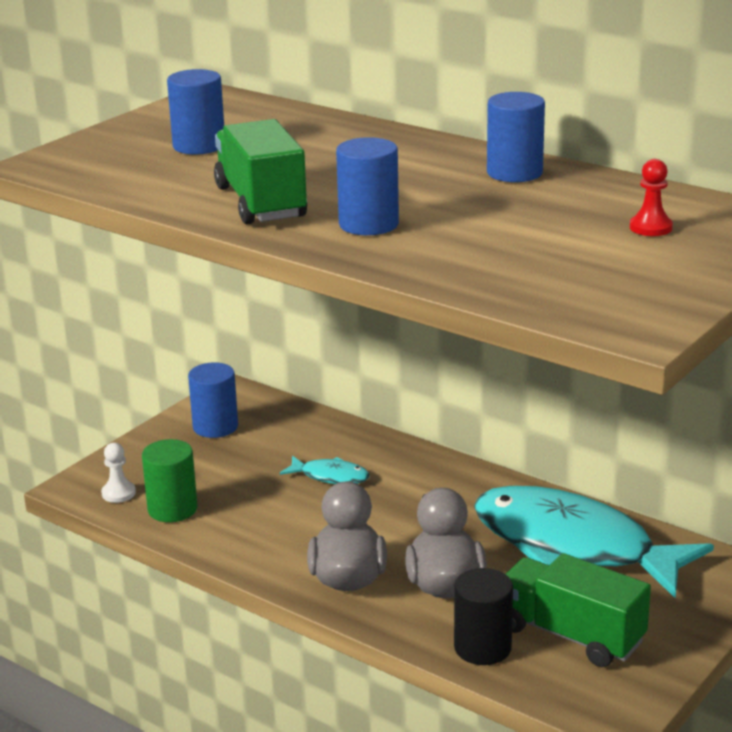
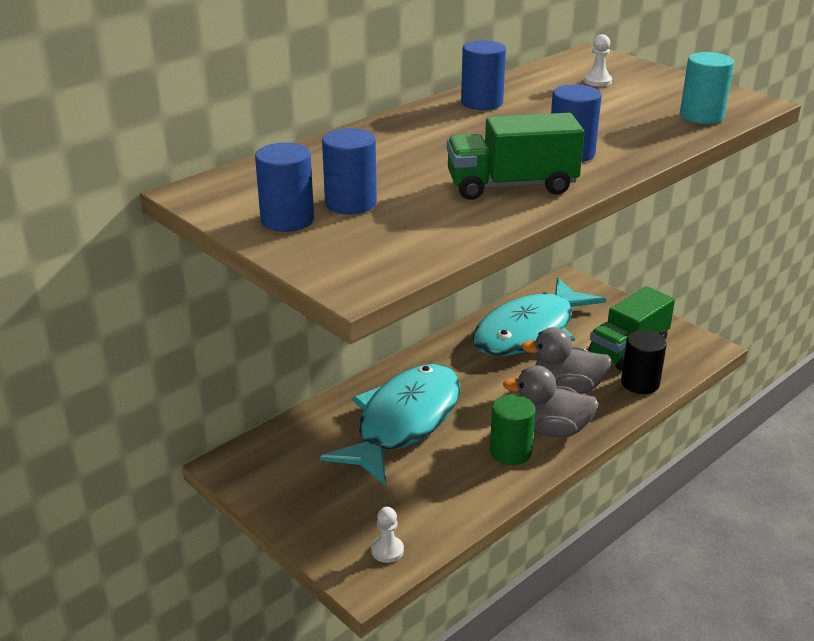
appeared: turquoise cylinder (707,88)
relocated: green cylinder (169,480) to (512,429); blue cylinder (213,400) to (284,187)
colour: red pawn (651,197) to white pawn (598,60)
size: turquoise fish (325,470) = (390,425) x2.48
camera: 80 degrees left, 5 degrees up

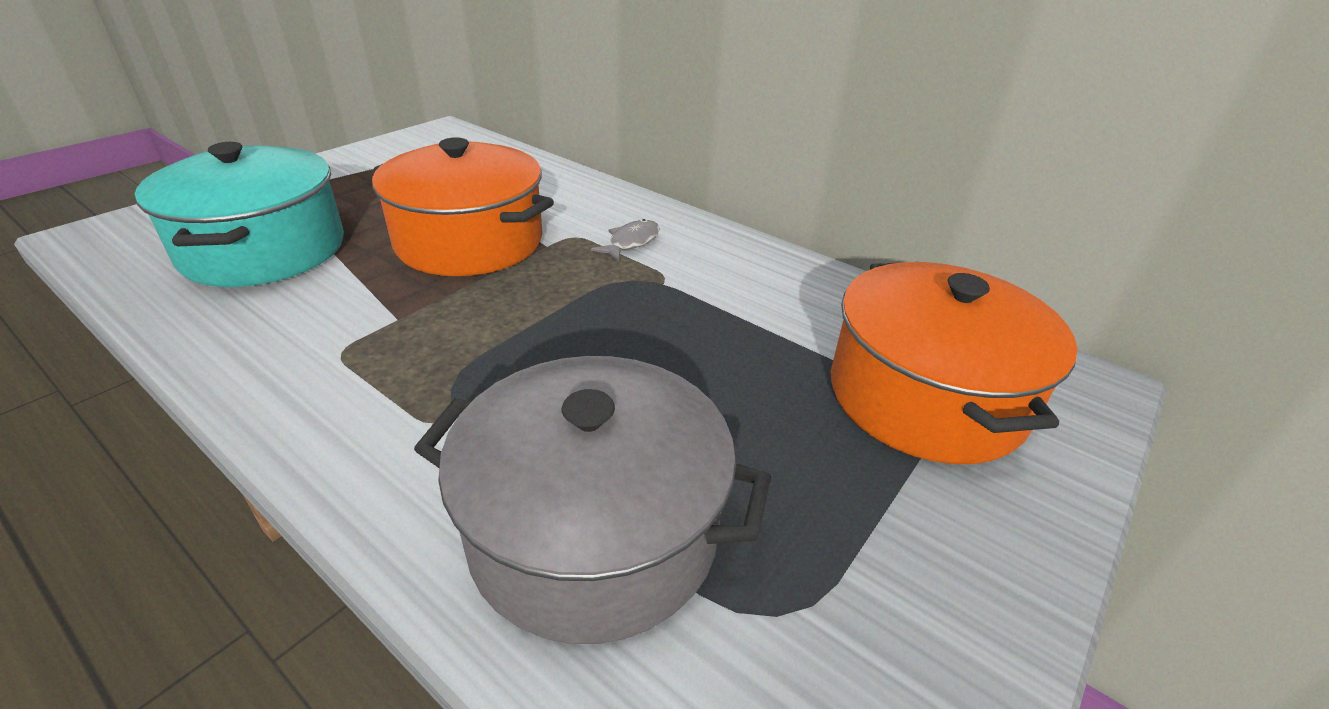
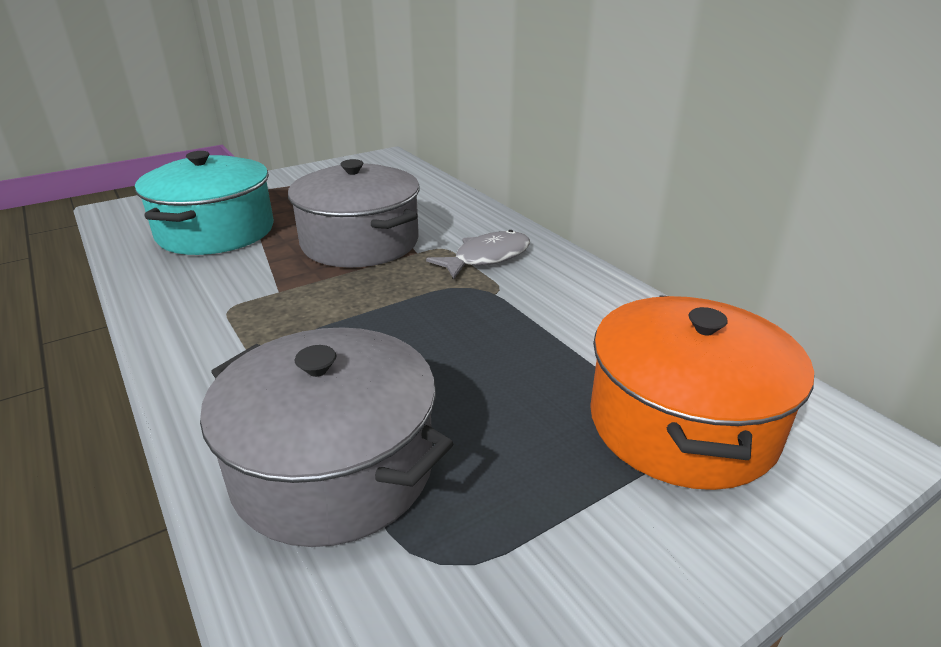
colour: orange pot (463,206) to grey pot (354,213)
size: grey fish (625,240) = (478,254) x1.55
camera: 20 degrees right, 5 degrees down

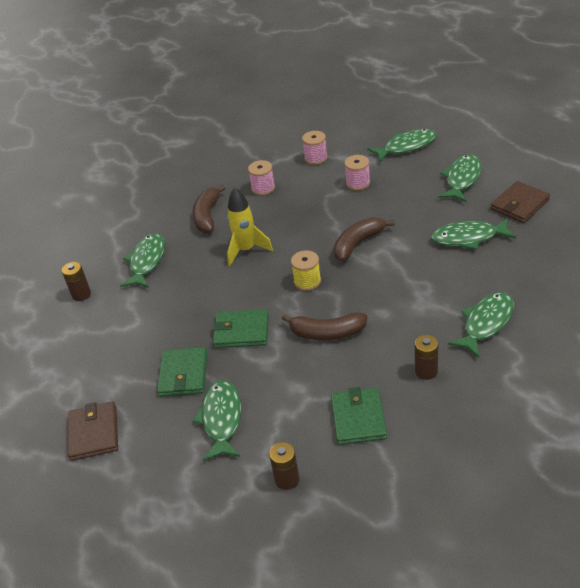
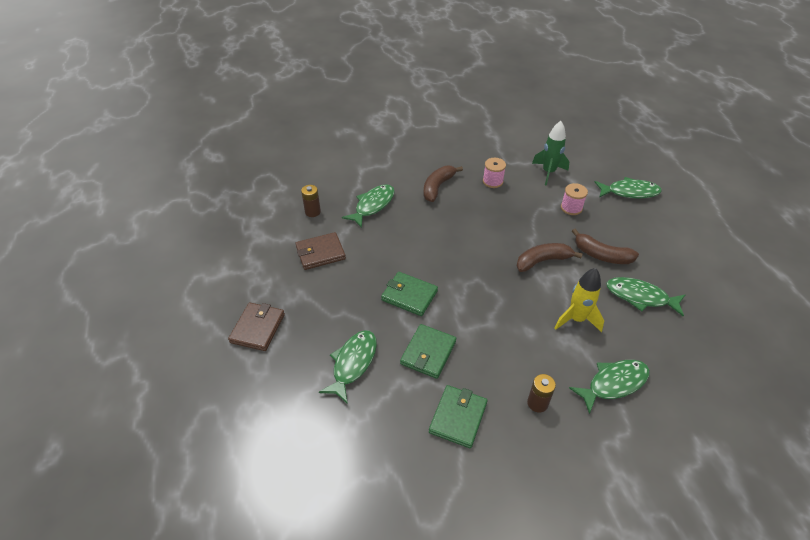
missing: brown battery (284,466); yellow spool (306,270); green fish (459,178)
relocated: green wallet (182,372) to (428,351); yellow rocket (250,226) to (579,300); brown banana (325,326) to (605,246); brown wallet (520,202) to (321,251)
exchanged: pink spool (315,148) to green rocket (550,153)
camera: 20 degrees right, 5 degrees up

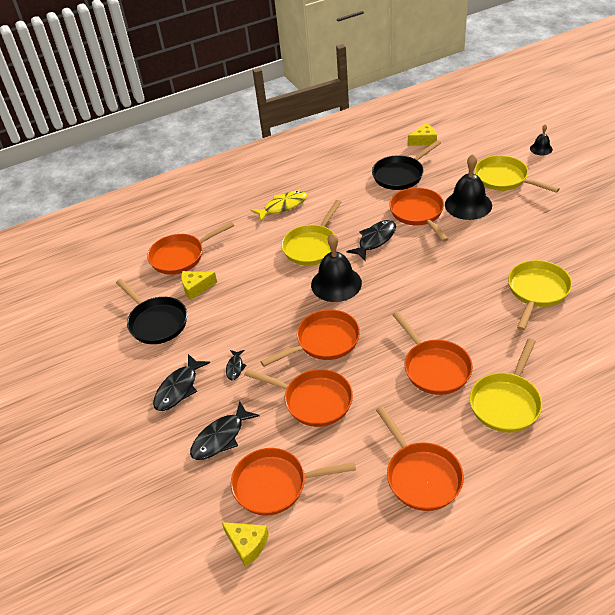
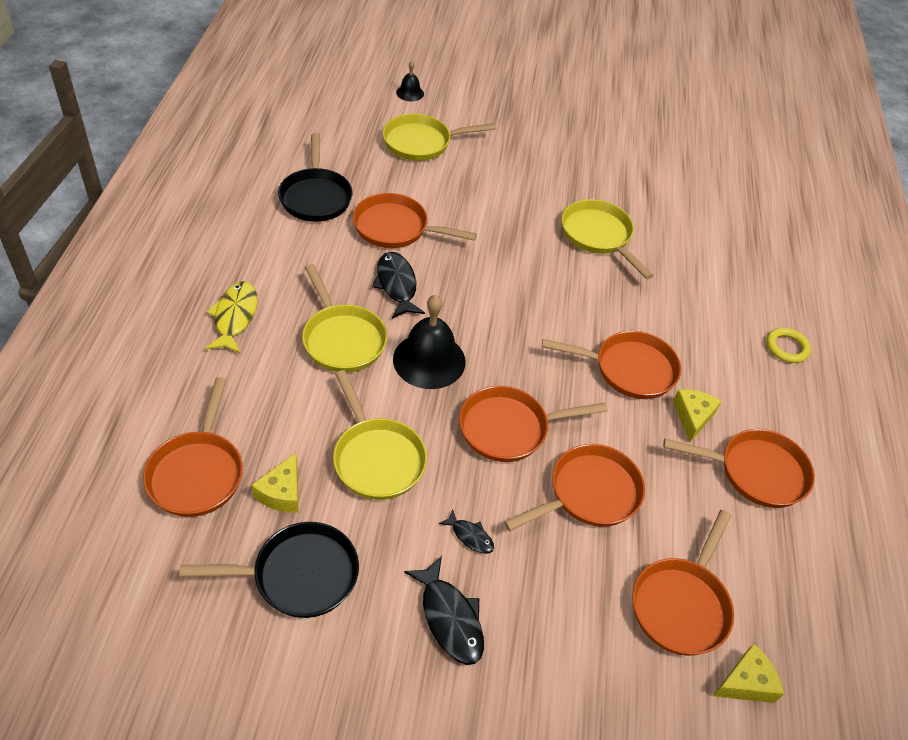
missing: black fish (224,430); black bell (468,187)
appeared: yellow ring (788,345)
relocated: yellow cheese (422,134) to (697,415); yellow pan (506,385) to (380,435)
spun: orange pan (310,338) = (533,424) 105 degrees counterclockwise
camera: 65 degrees left, 5 degrees up

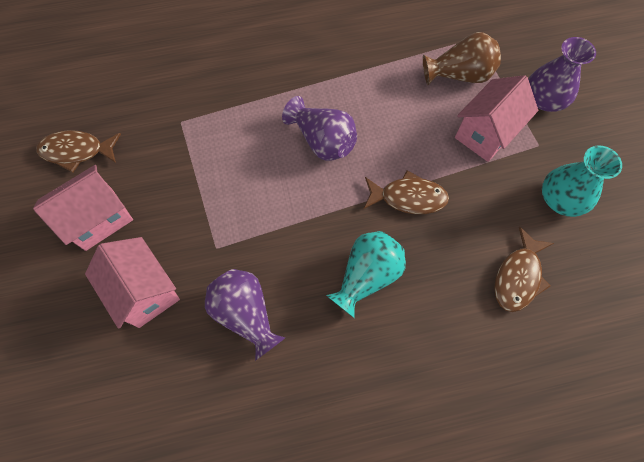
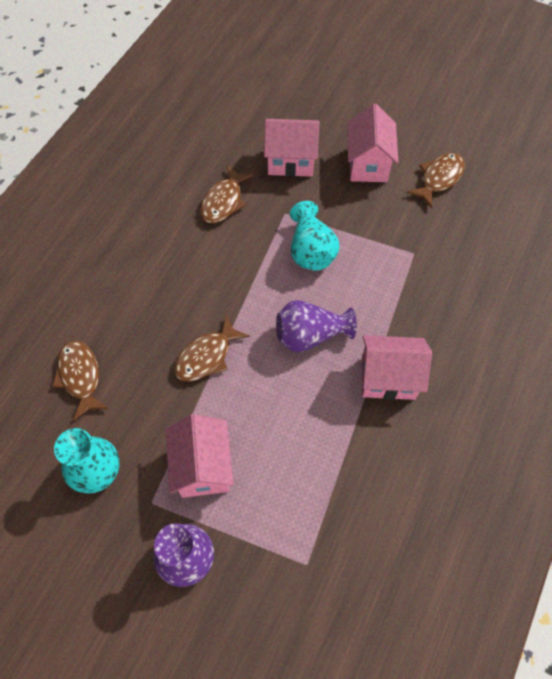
missing: brown vase (462,58)
appeared: pink house (397,367)
relocated: turquoise vase (366,274) to (314,236)
exchanged: purple vase (245,315) to brown fish (227,194)
camera: 130 degrees right, 5 degrees down

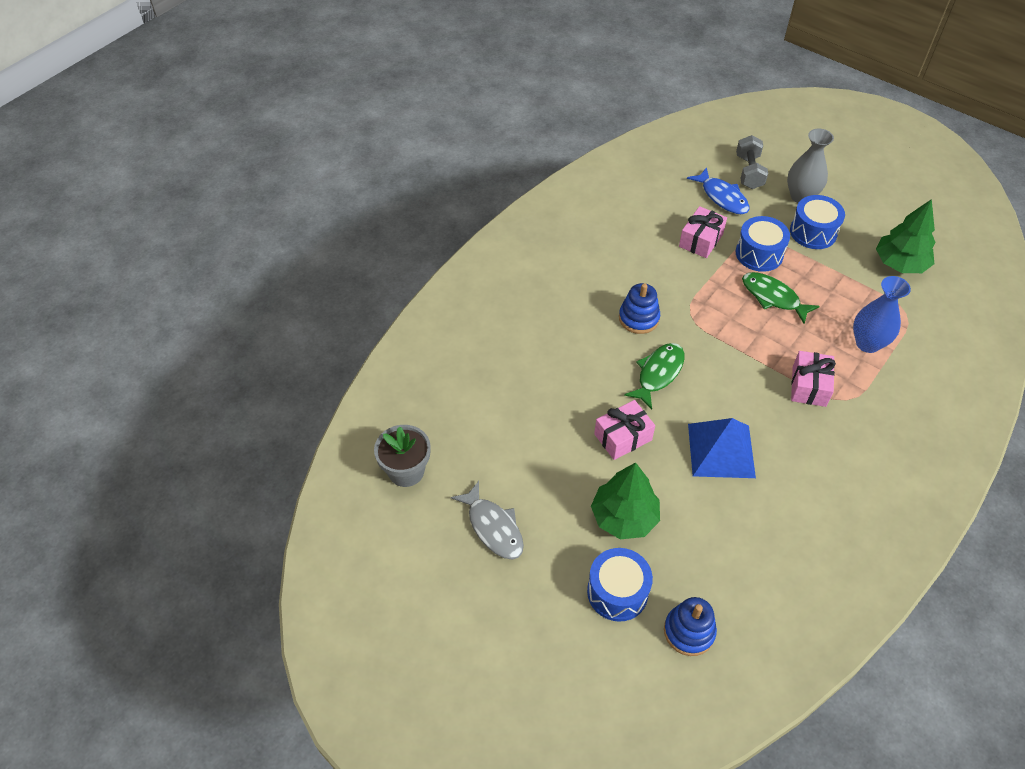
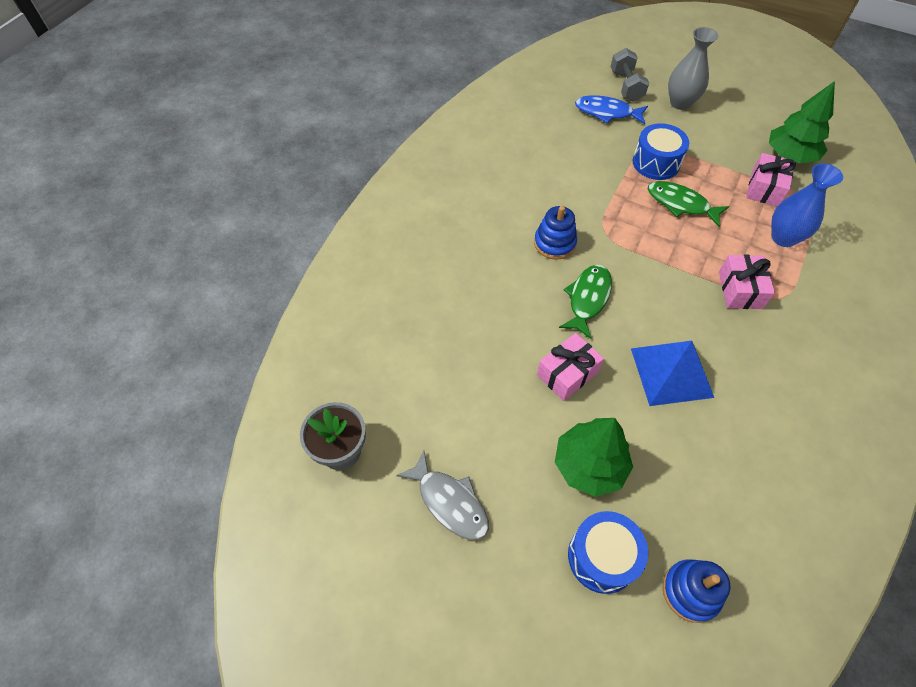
missing: blue drum (817,222)
relocated: pink gift (703,232) to (771,179)
spun: blue fish (718,190) = (611,109) 150 degrees clockwise
camera: 10 degrees left, 5 degrees up

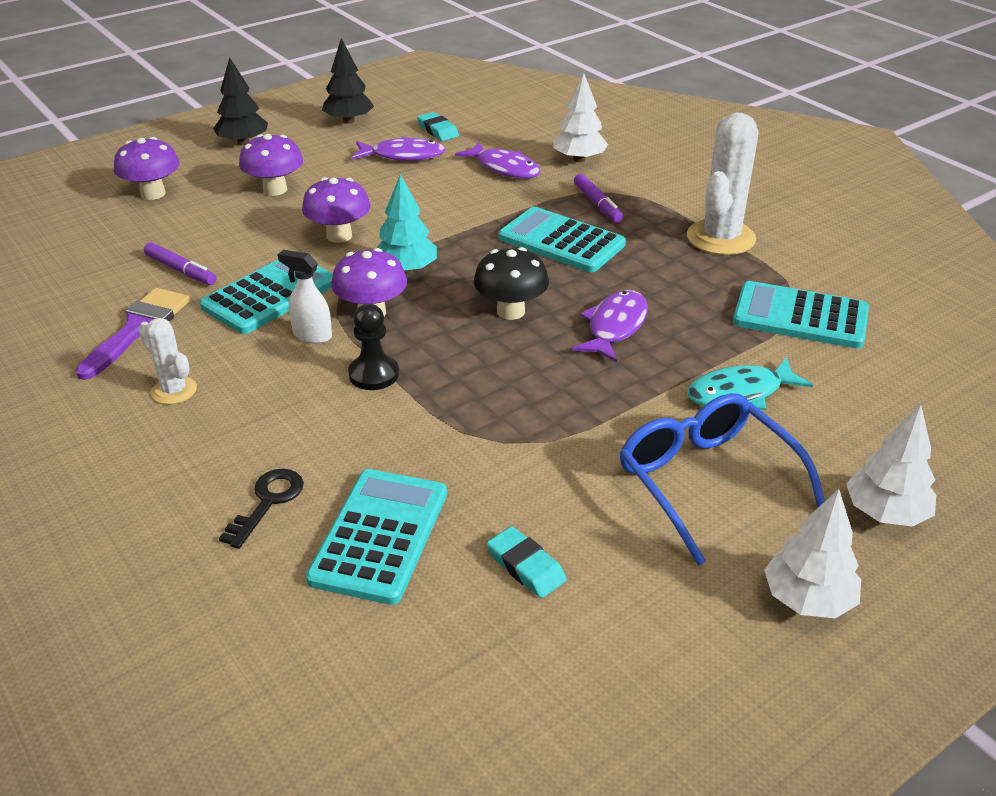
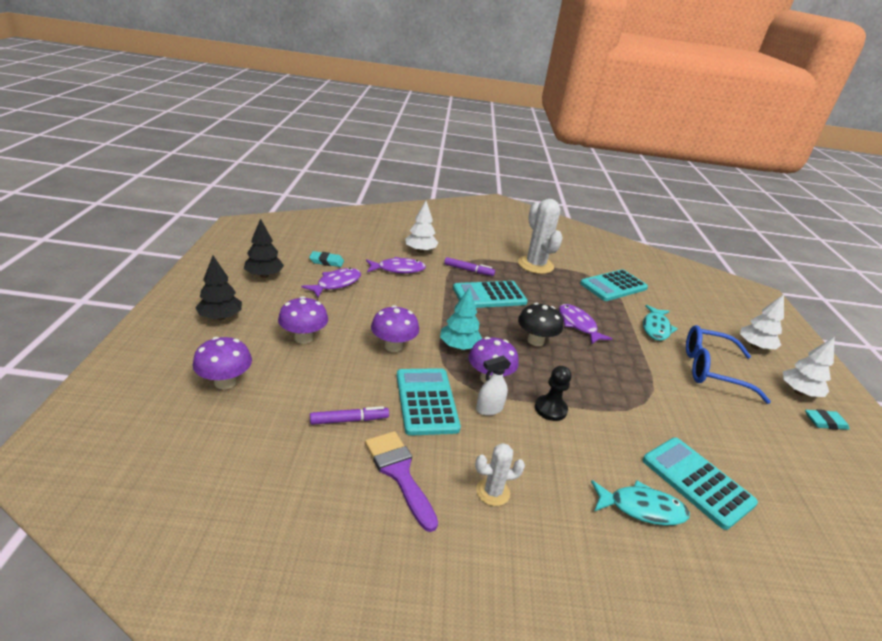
relocated: turquoise eraser (527,562) to (827,419)
exchanged: black key (261,509) to turquoise fish (640,503)
camera: 55 degrees left, 5 degrees down

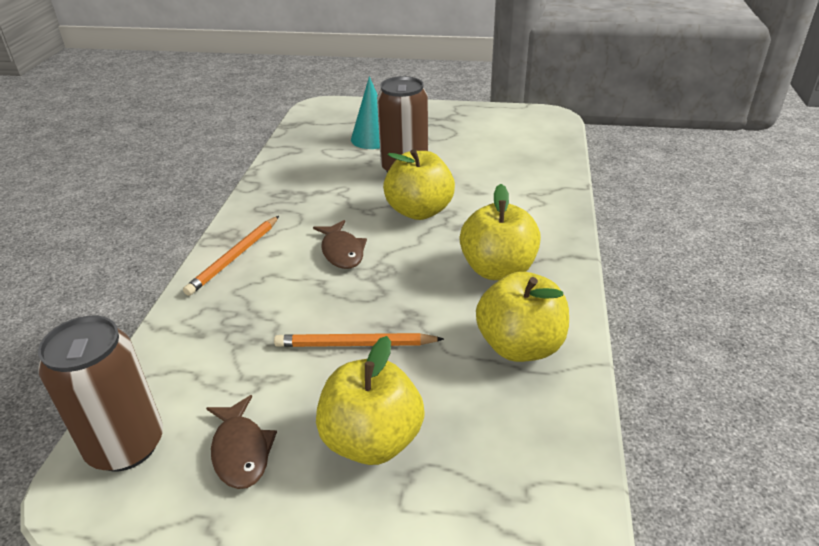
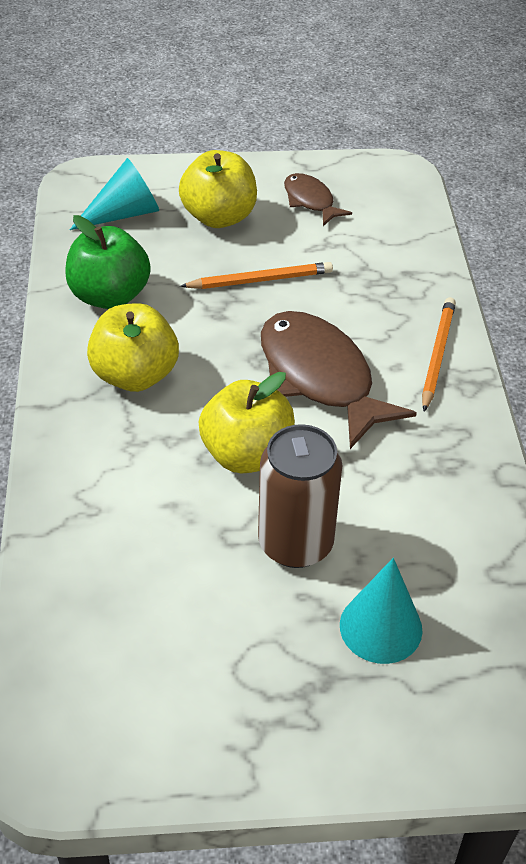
missing: brown can (100,393)
appeared: turquoise cone (114,194)
colour: yellow apple (522,316) to green apple (108,262)
size: brown fish (340,244) = (339,380) x1.92
camera: 165 degrees right, 10 degrees up

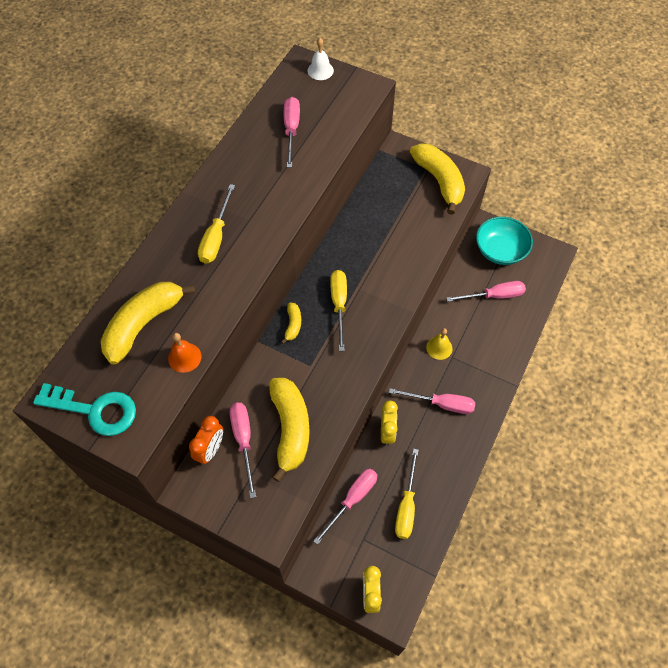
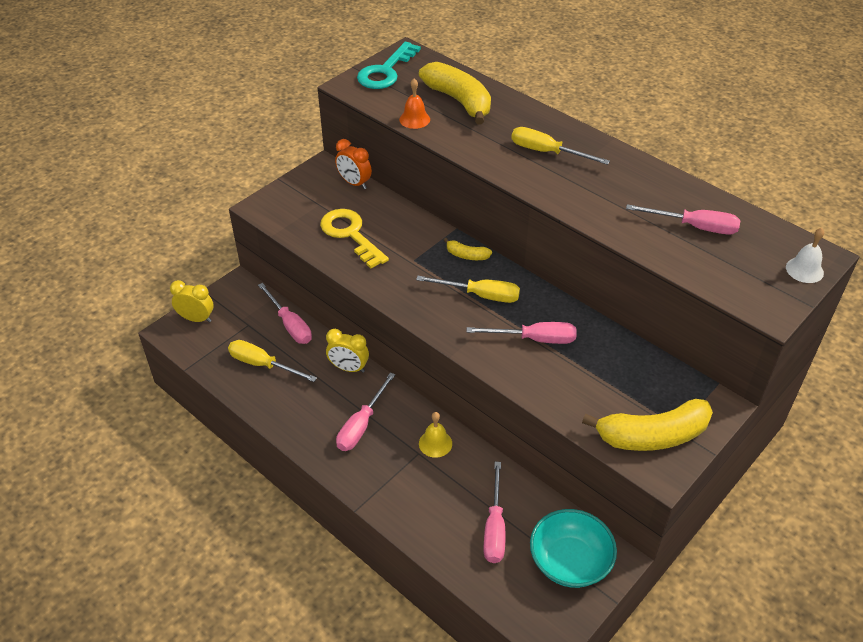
relocated: pink screwdriver (243,450) to (522,333)
exchanged: yellow banana (289,430) to yellow key (354,239)
camera: 105 degrees right, 15 degrees down

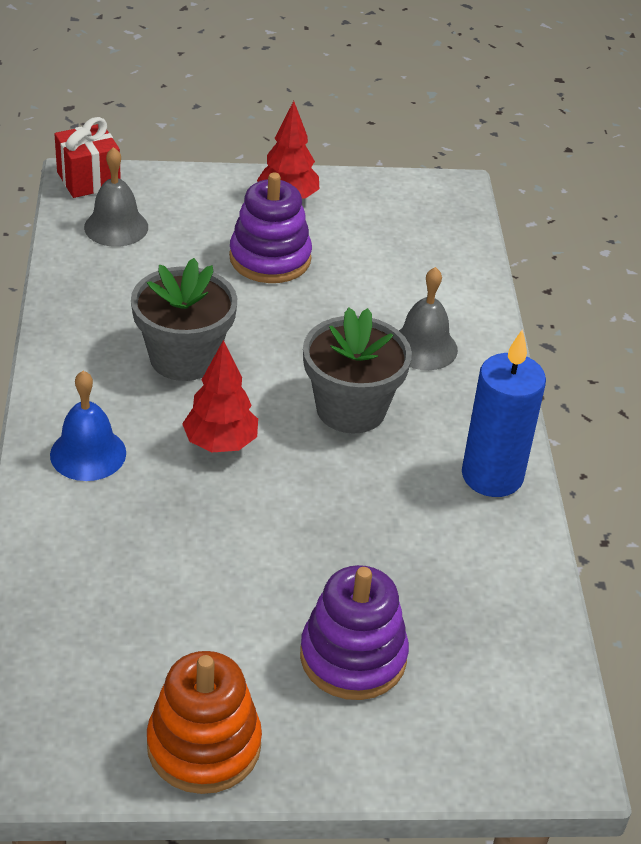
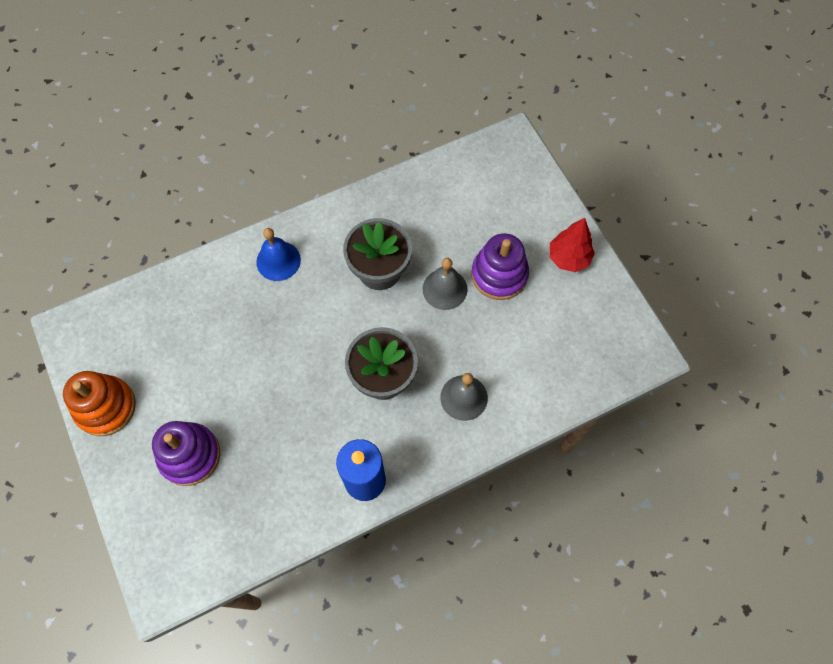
missing: red gift (88,157); red tree (220,396)
relocated: grey bell (116,197) to (445,284)
camera: 70 degrees right, 25 degrees up

